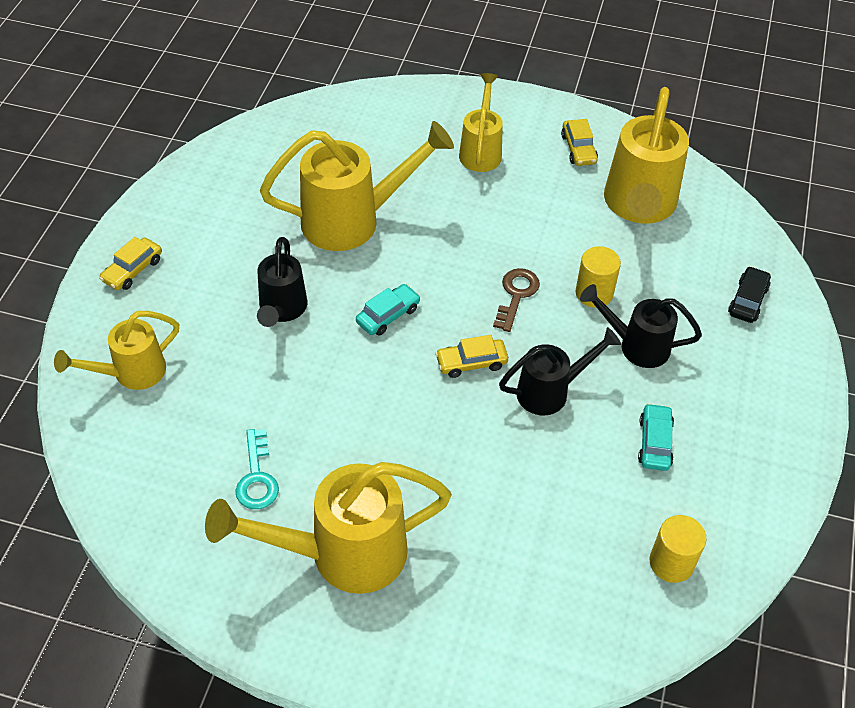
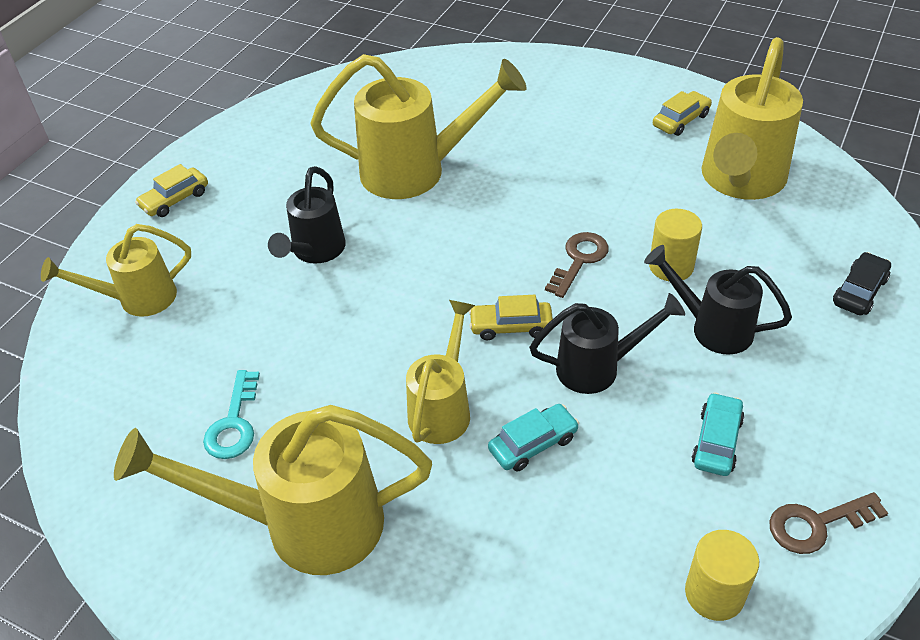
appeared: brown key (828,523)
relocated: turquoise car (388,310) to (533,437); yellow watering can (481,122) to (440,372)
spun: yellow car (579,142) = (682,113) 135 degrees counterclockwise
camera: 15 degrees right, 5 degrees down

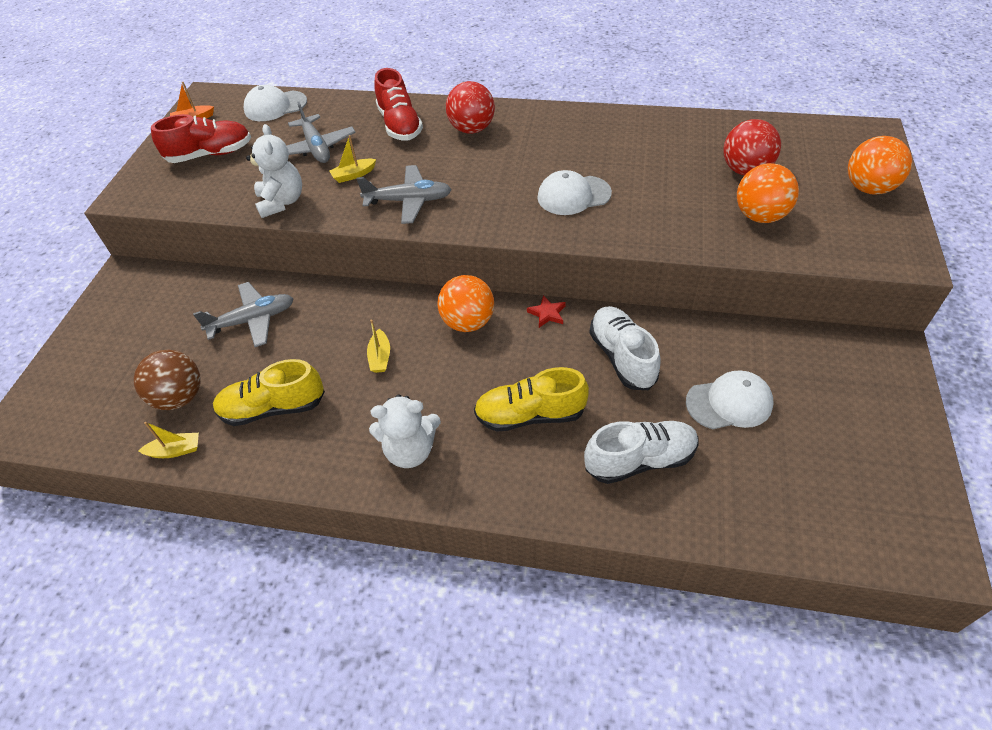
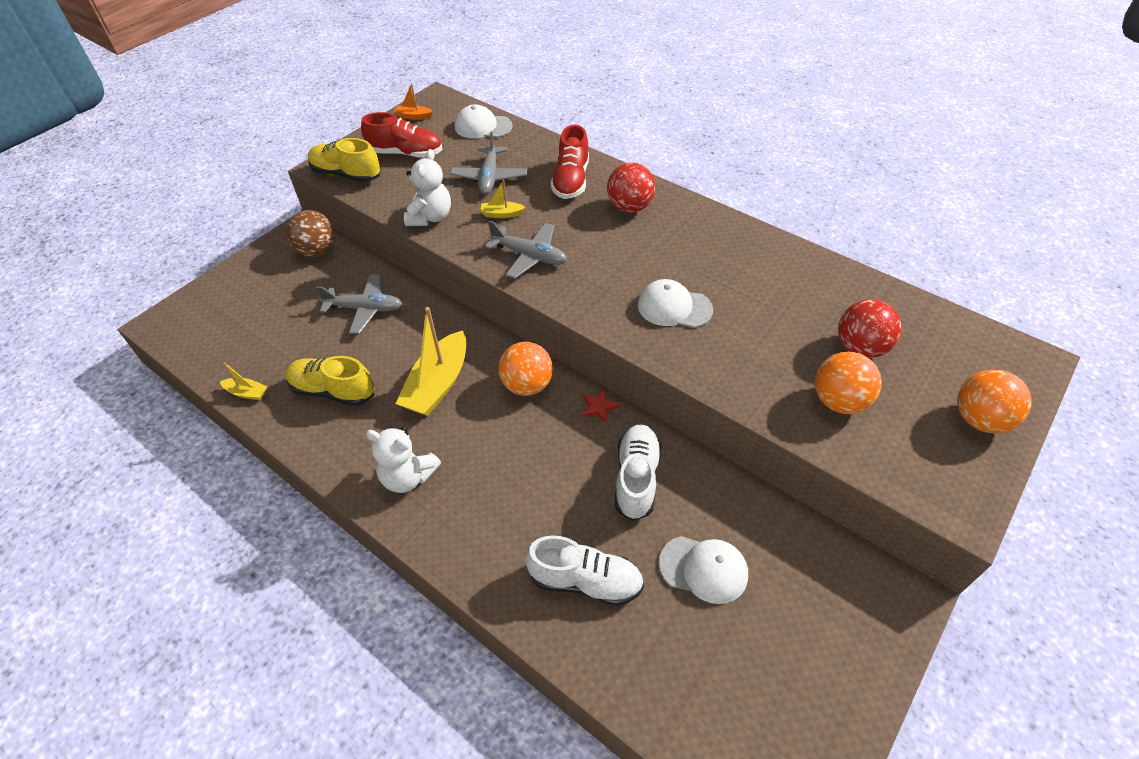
relocated: brown ball (167,380) to (310,233); yellow shoe (531,399) to (344,160)
size: yellow boat (378,346) = (431,361) x2.16
camera: 25 degrees right, 0 degrees up

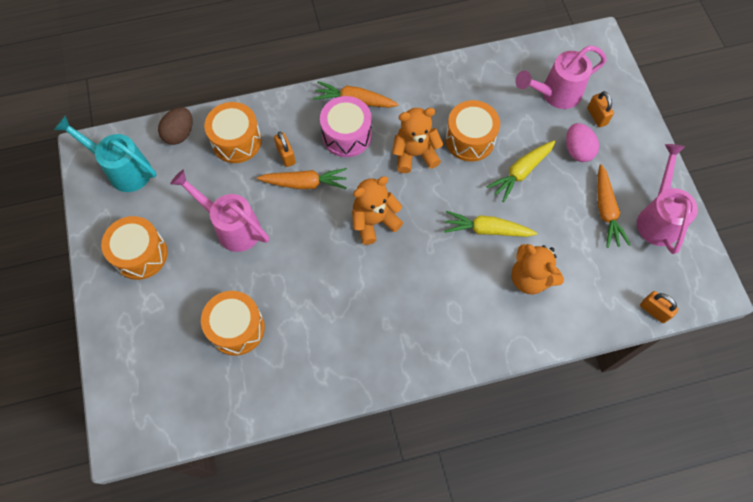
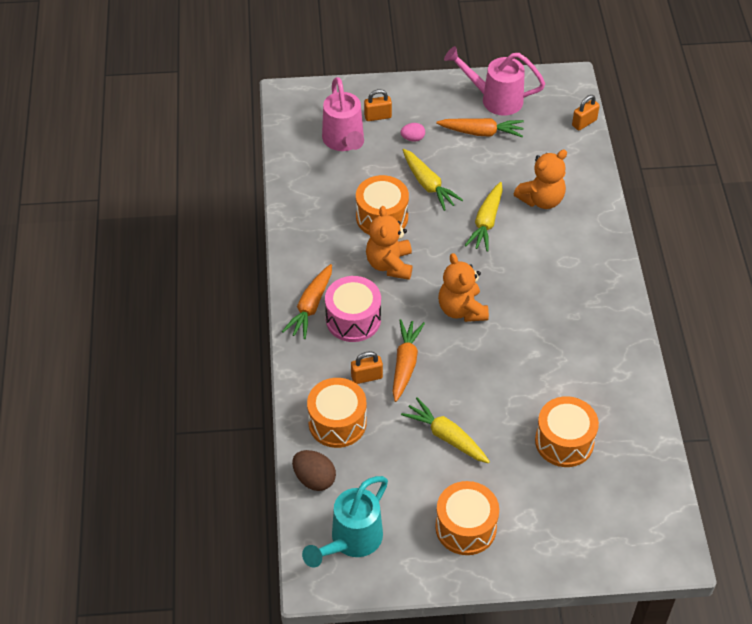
exchanged: pink watering can (219,211) to yellow carrot (445,430)
size: pink egg (582,142) = (412,132) x0.62
camera: 80 degrees left, 15 degrees down

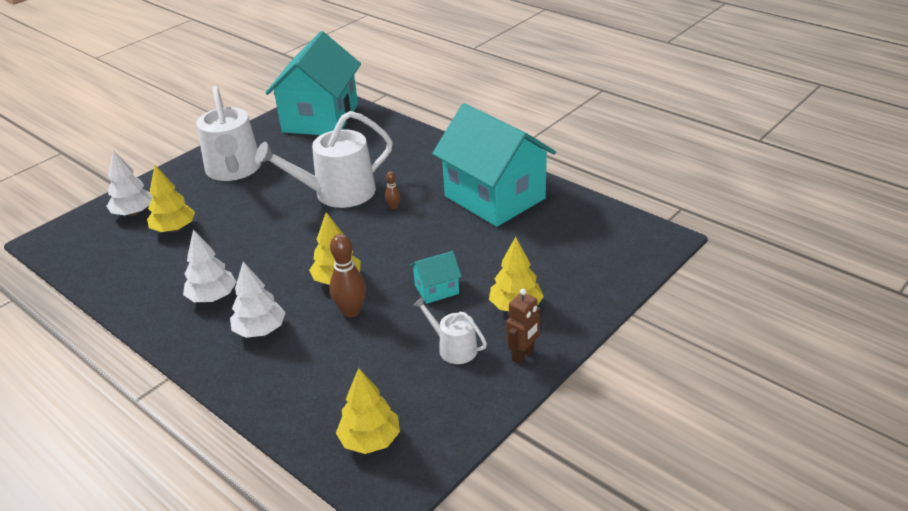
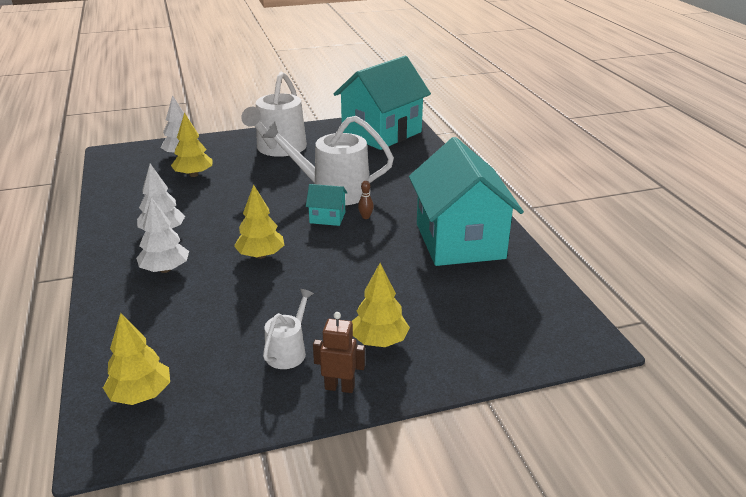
missing: brown bowling pin (347,275)
relocated: turquoise house (436,277) to (326,205)
spun: white watering can (450,330) = (288,329) 45 degrees clockwise; brown robot (523,326) = (339,352) 150 degrees counterclockwise
camera: 30 degrees right, 5 degrees down

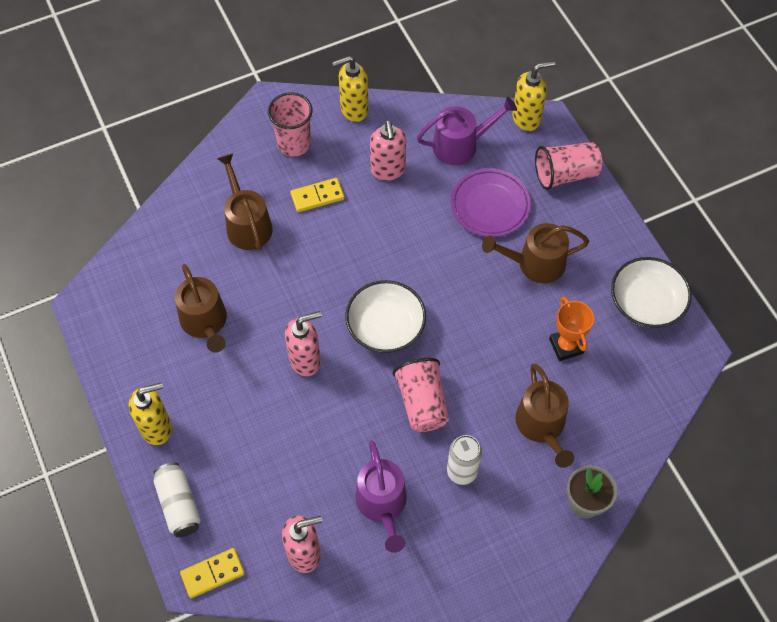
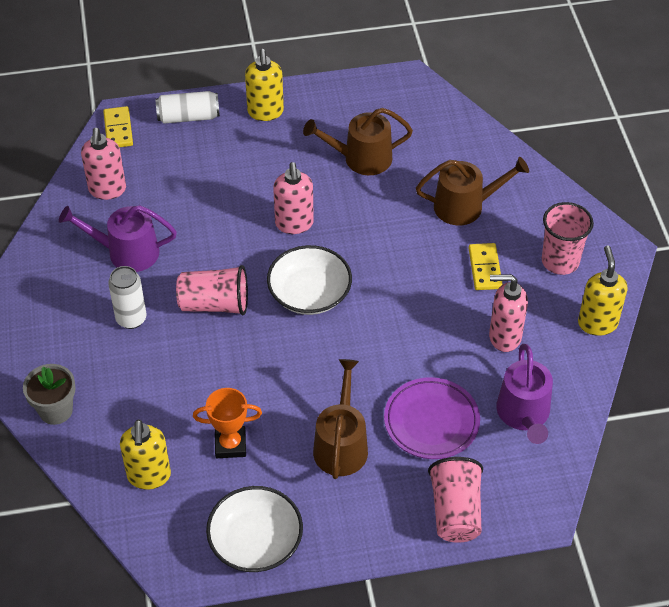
missing: brown watering can (544,416)
relocated: yellow soap dispenser (533,96) to (145,454)
camera: 105 degrees right, 10 degrees down

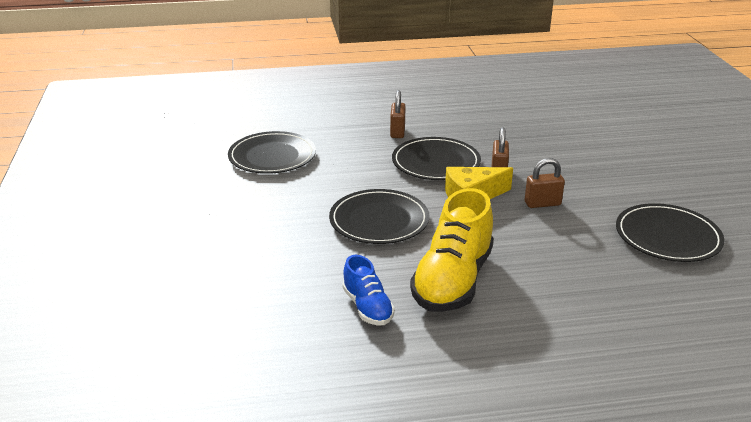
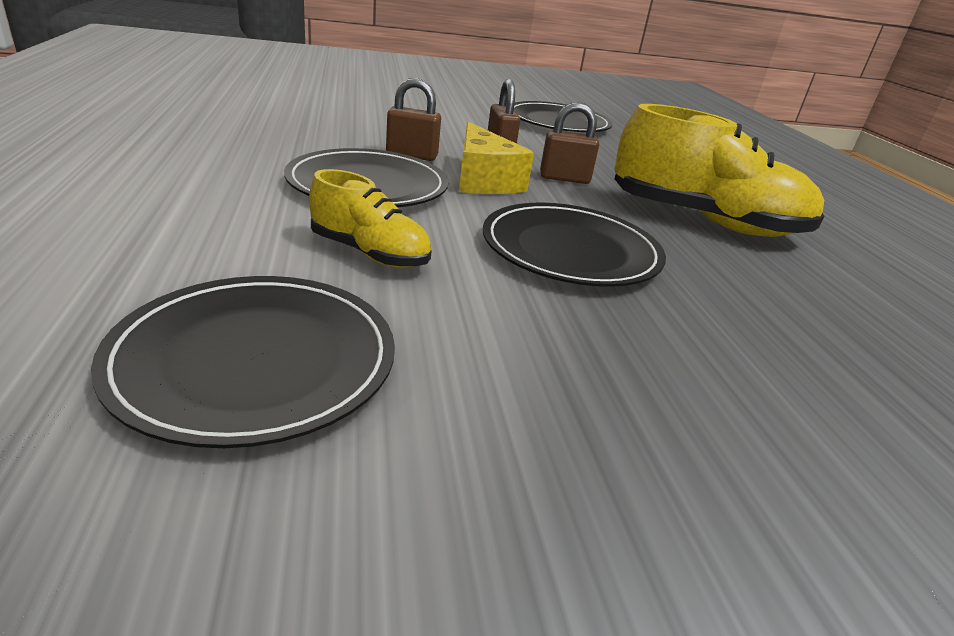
missing: blue shoe (368,290)
appeared: yellow shoe (370,218)
relocated: brown padlock (398,114) to (569,143)
camera: 95 degrees left, 0 degrees up

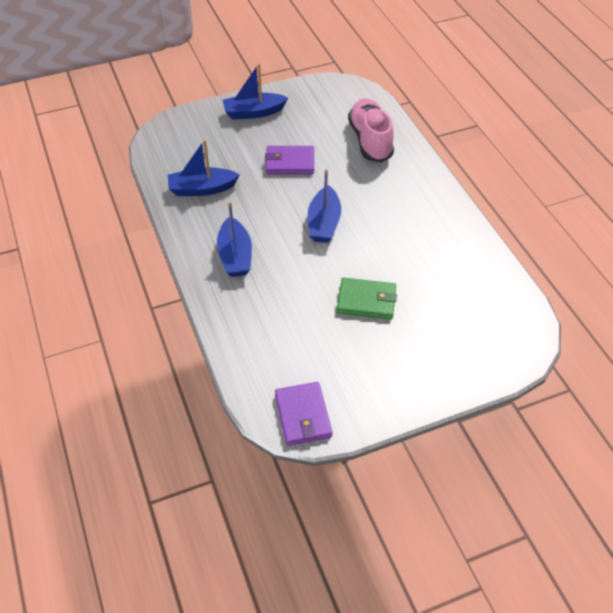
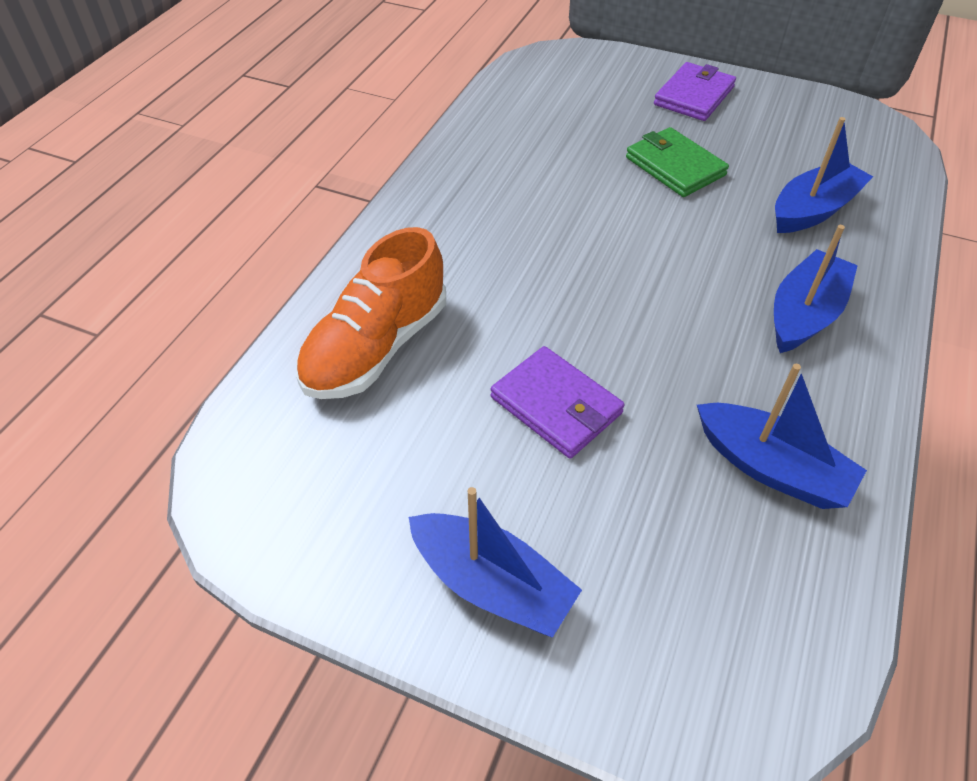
relocated: purple wallet (304,414) to (695,91); blue boat (324,206) to (824,175)
colour: pink shoe (371,130) to orange shoe (371,313)
camera: 135 degrees left, 0 degrees up

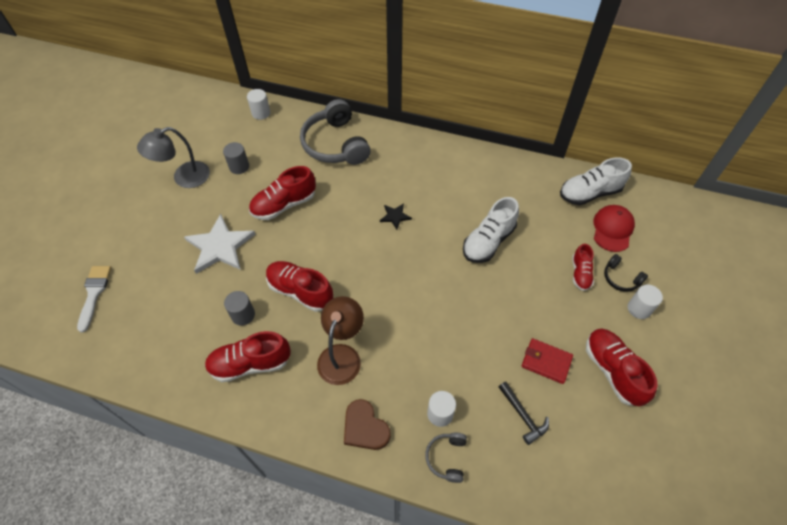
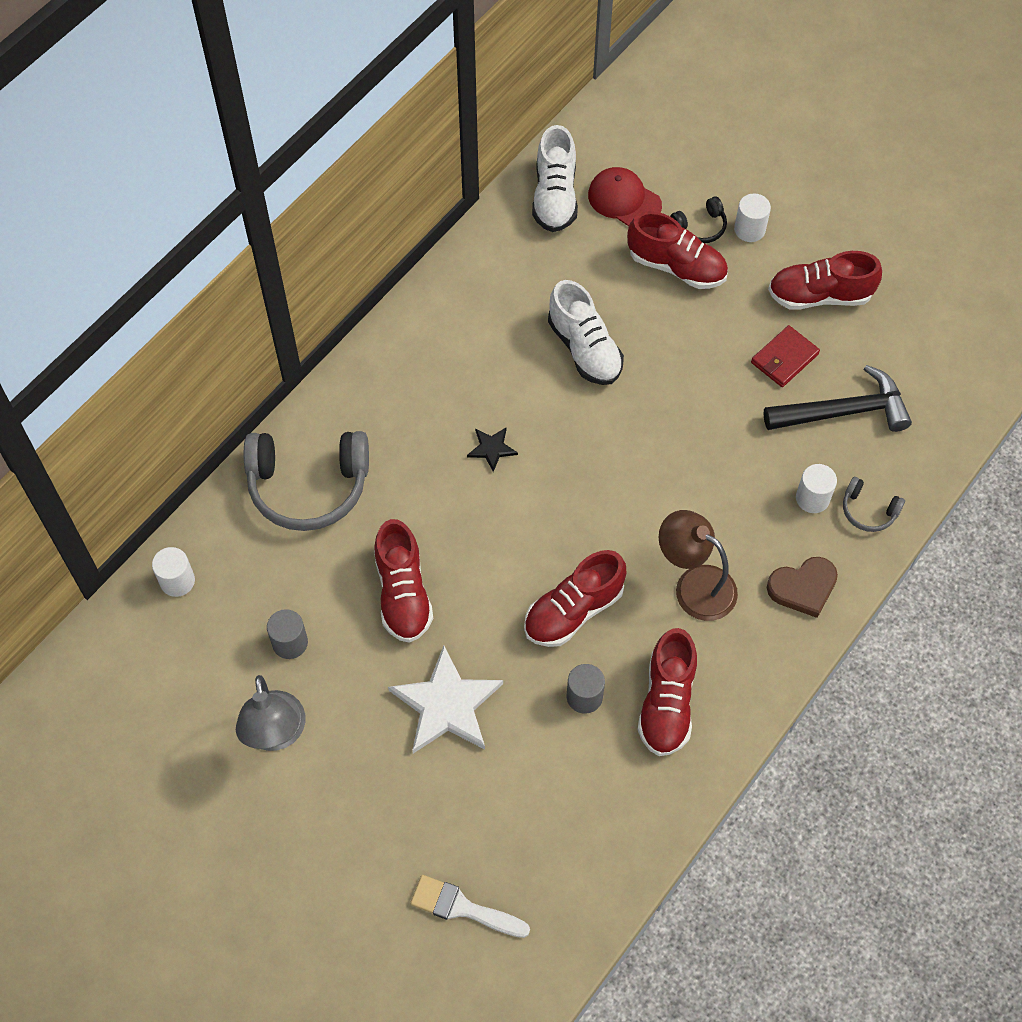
size: black hammer (523,413) = (838,398) x1.76; red shoe (583,267) = (677,250) x1.67
camera: 70 degrees left, 5 degrees up

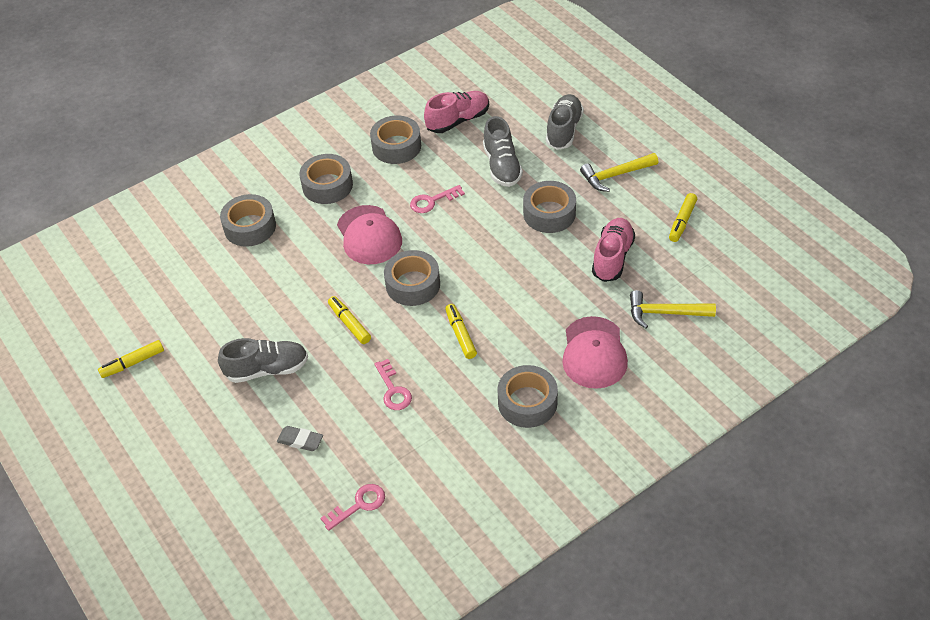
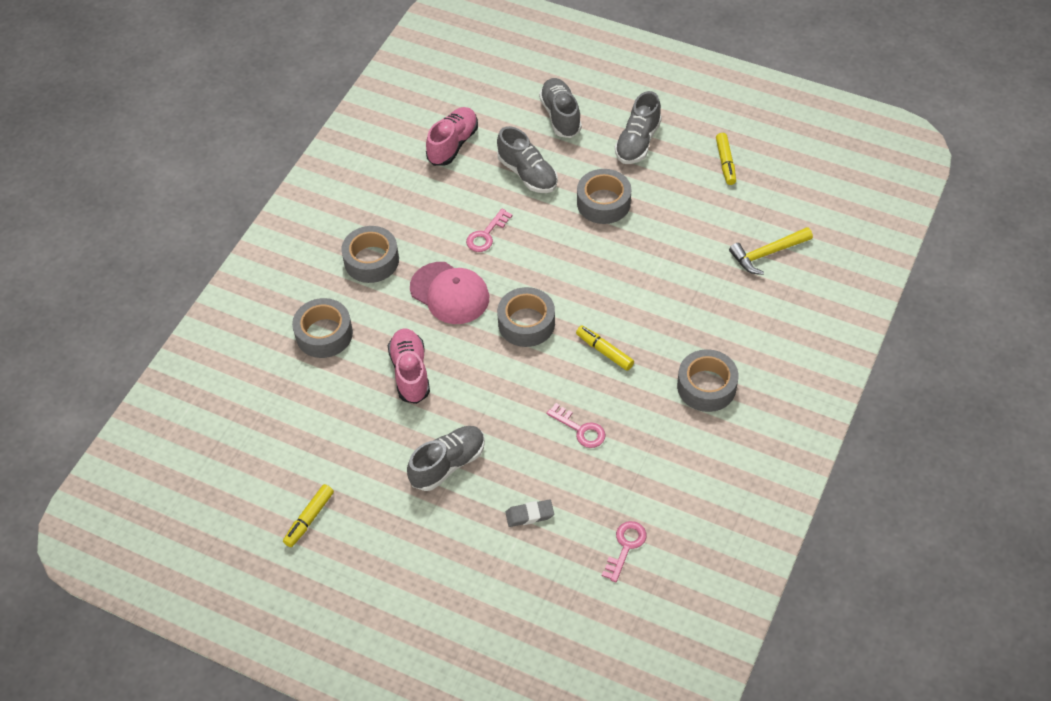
missing: yellow marker (349,320); grey tape (395,139); pink cap (595,352)
relocated: pink shoe (613,250) to (409,366)
exchanged: yellow hammer (619,172) to grey shoe (638,127)
camera: 30 degrees left, 5 degrees up

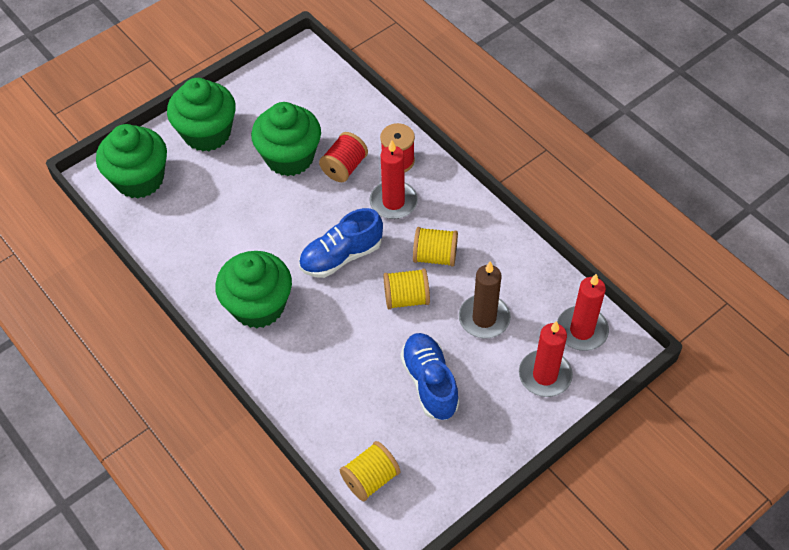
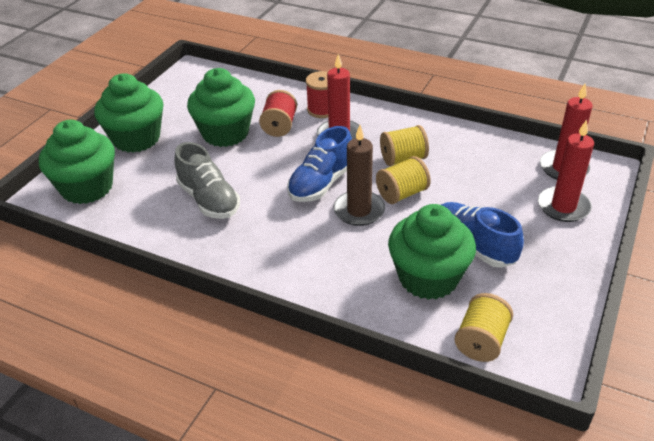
appeared: grey shoe (207,180)
relocated: green cupcake (253,290) to (432,252); brown candle (485,300) to (359,175)
camera: 25 degrees left, 15 degrees down

